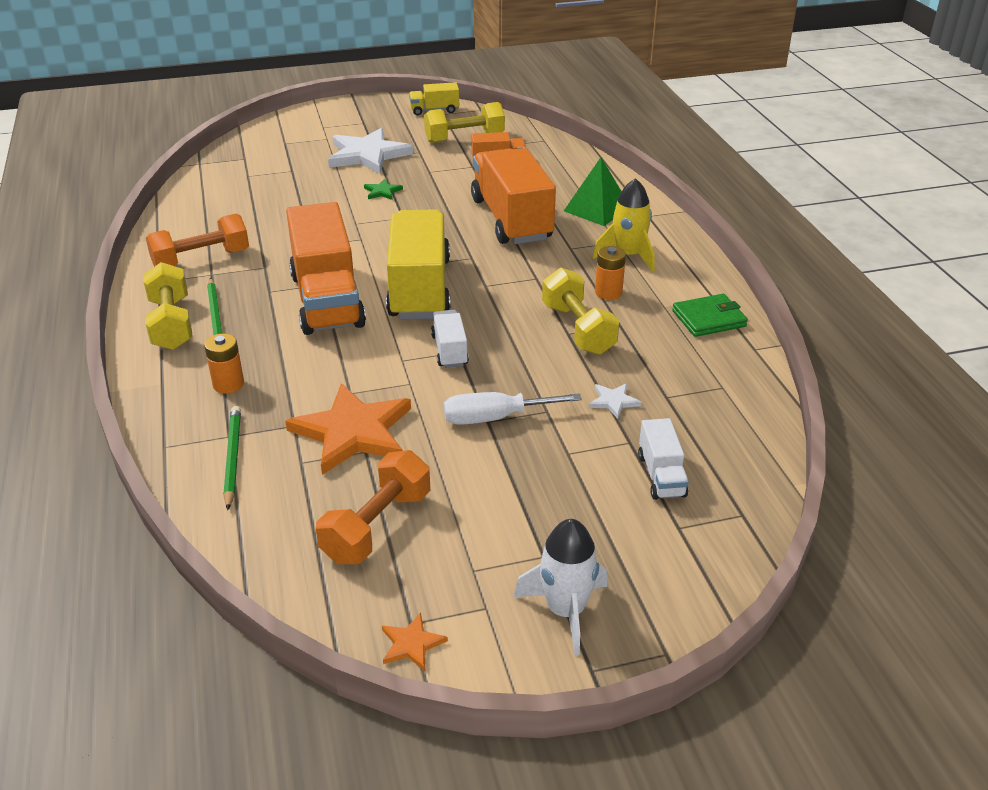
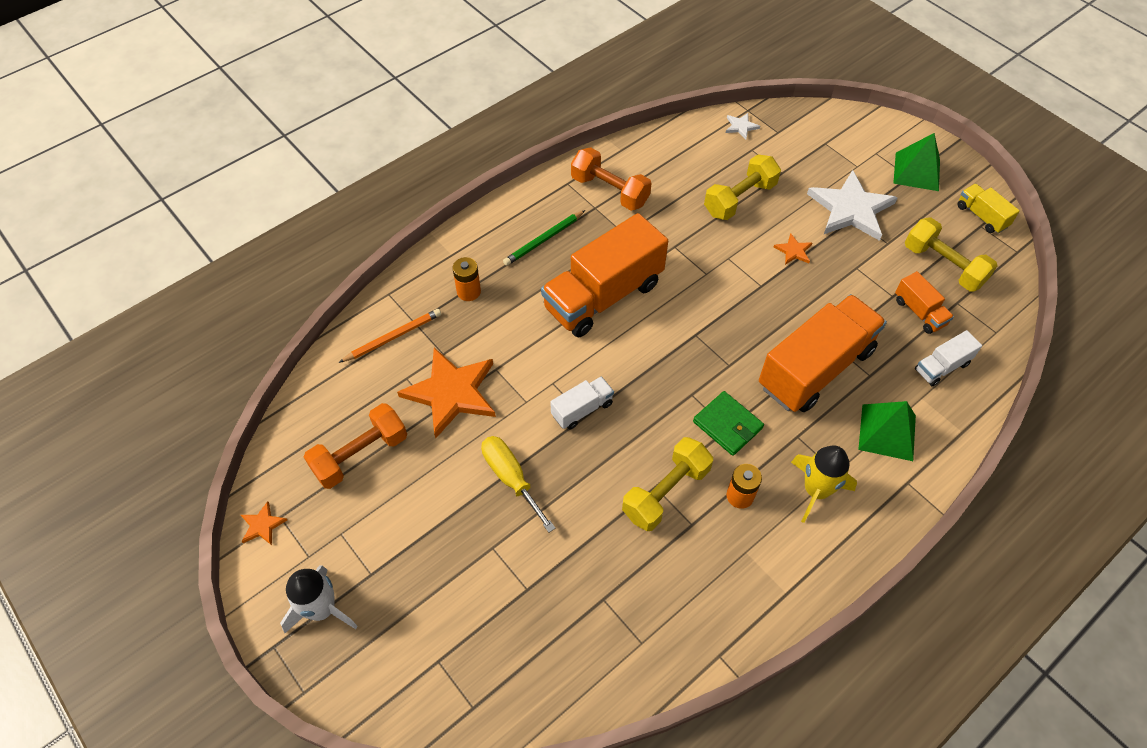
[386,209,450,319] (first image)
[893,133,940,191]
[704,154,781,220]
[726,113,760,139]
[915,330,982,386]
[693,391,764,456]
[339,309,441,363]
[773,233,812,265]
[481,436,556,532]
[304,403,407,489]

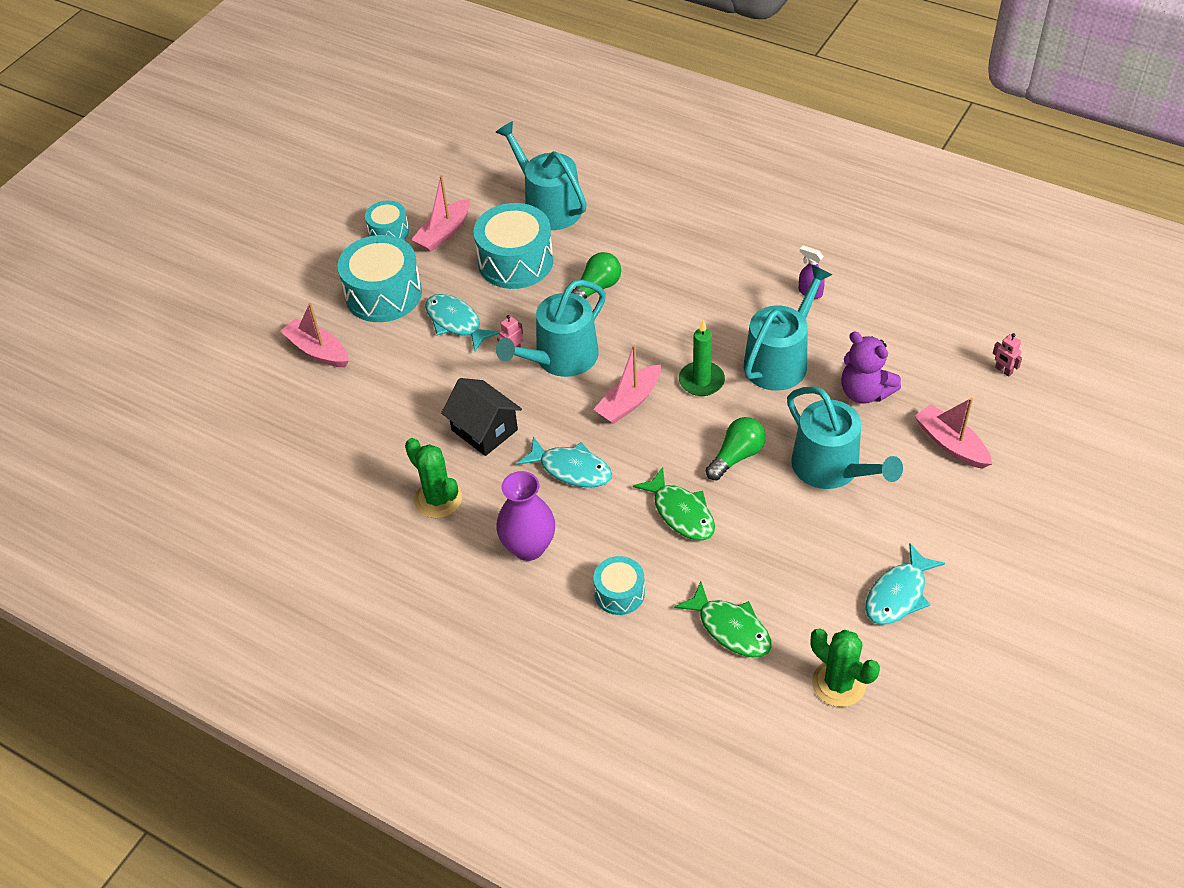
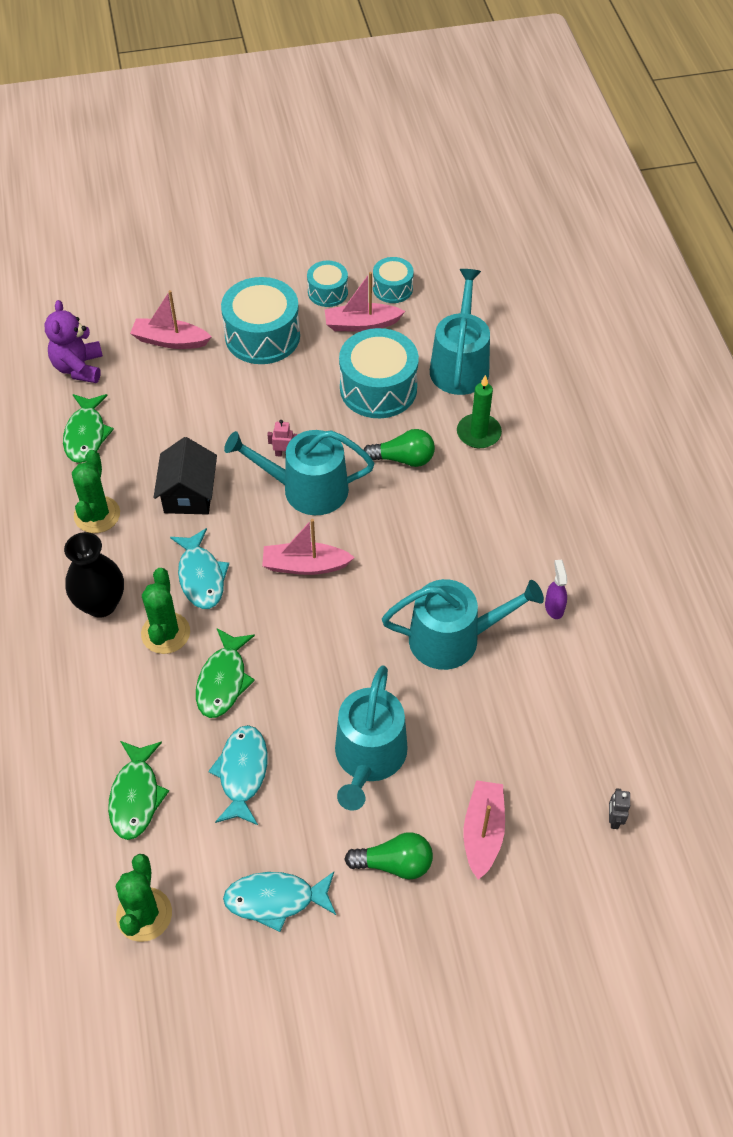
[63,394,114,463]
[141,568,190,654]
[208,725,268,825]
[373,257,414,303]
[457,375,502,448]
[344,832,433,879]
[44,300,103,383]
[64,532,124,618]
[609,788,630,829]
[130,290,211,349]

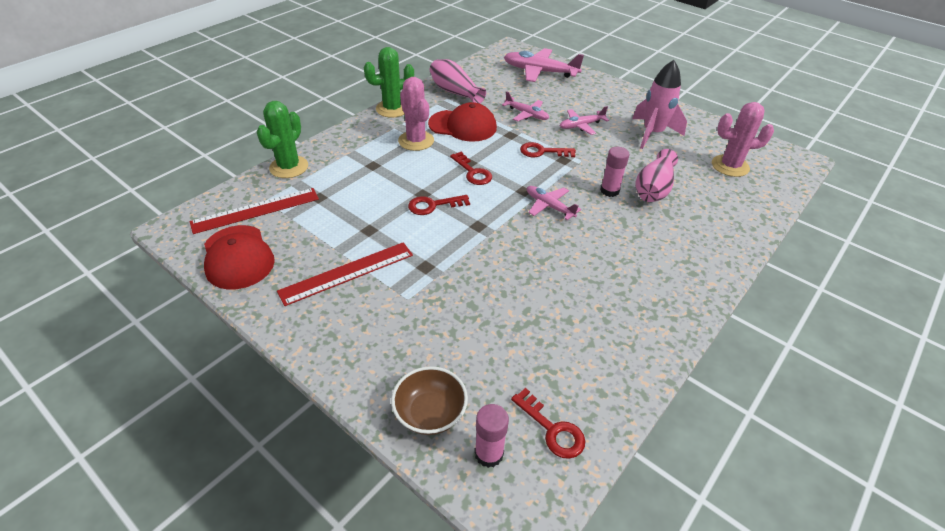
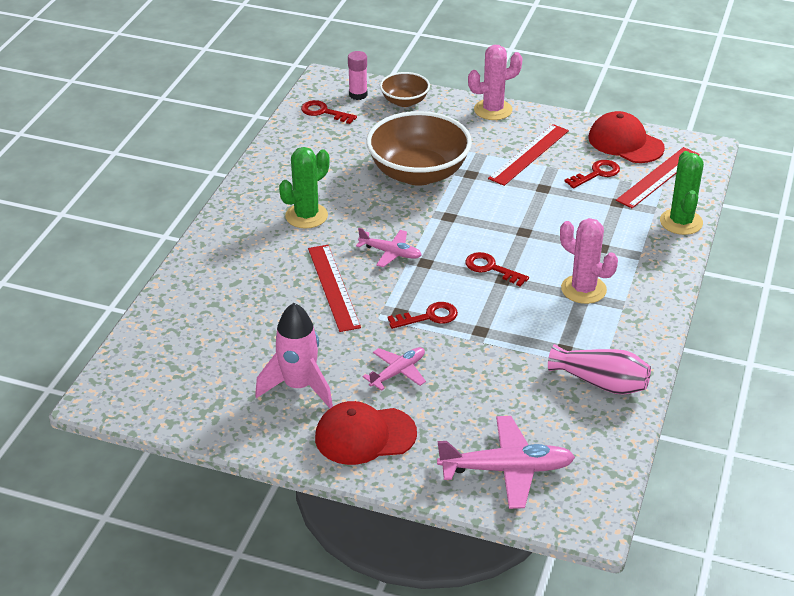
[502,91,549,121] (first image)
[635,149,678,202] (first image)
[366,111,472,186]
[279,147,330,229]
[564,160,620,188]
[315,401,417,465]
[468,45,523,120]
[308,245,361,332]

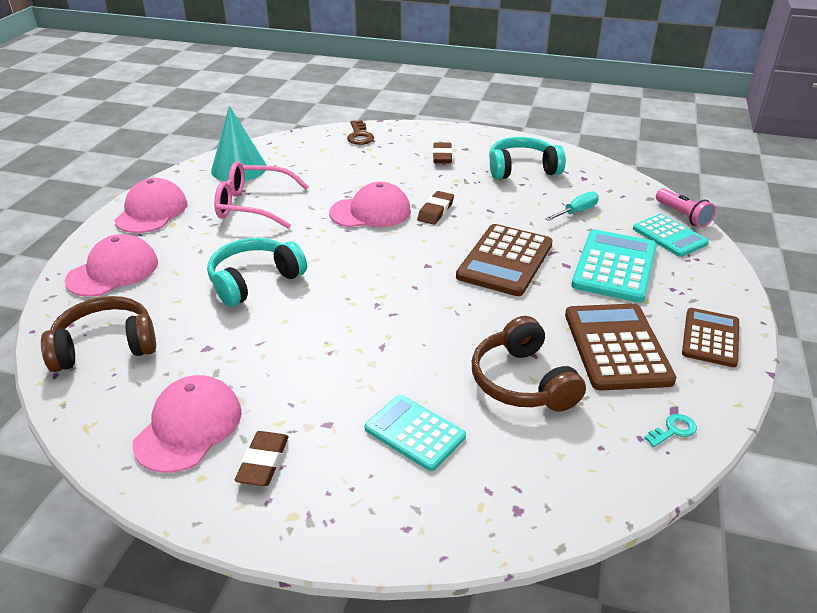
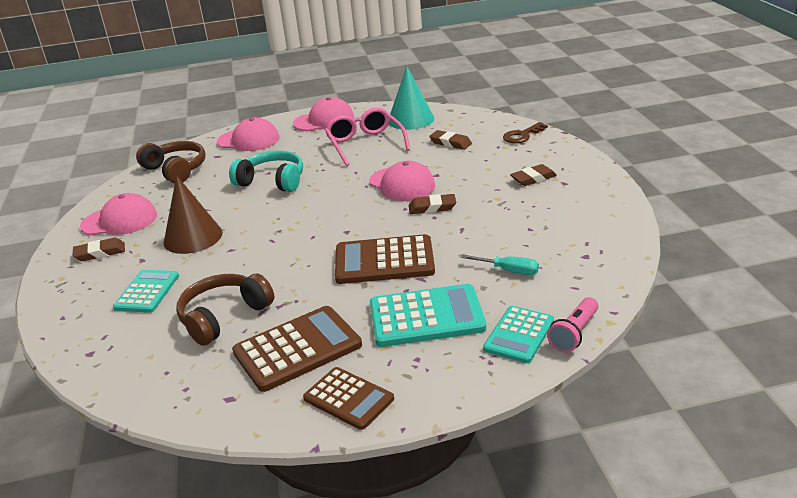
[489,137,566,179] (first image)
[644,414,697,447] (first image)
[163,175,222,254]
[429,130,472,150]
[303,367,394,430]

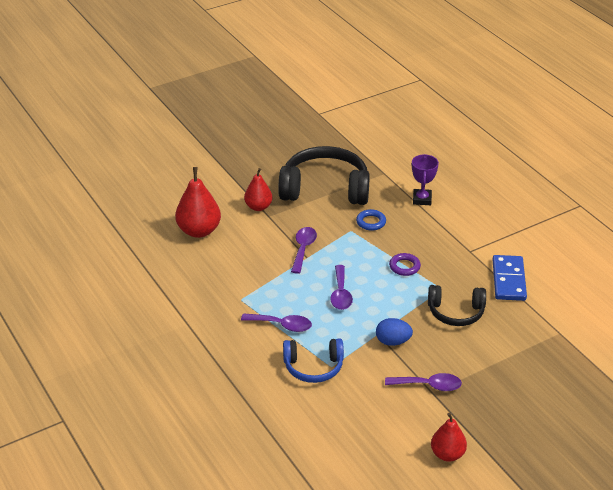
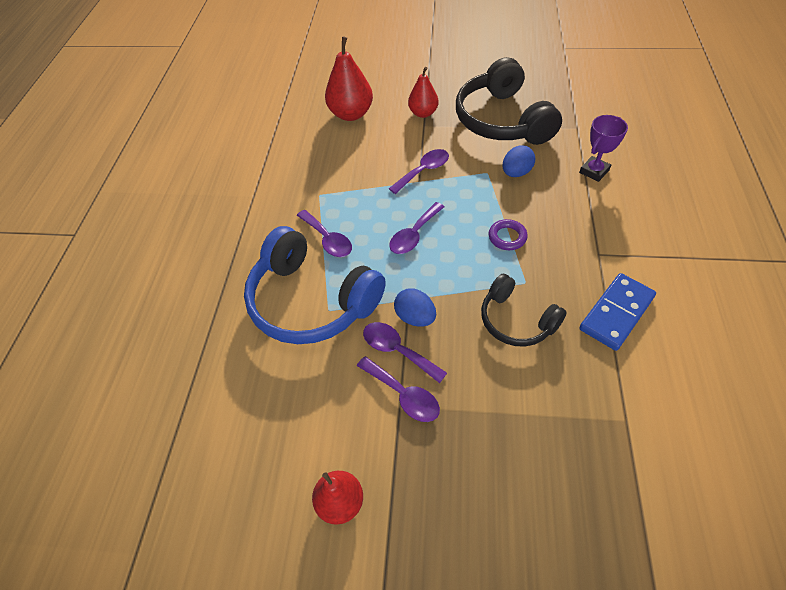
[363,322,447,383]
[502,145,535,177]
[456,57,562,145]
[244,226,386,344]

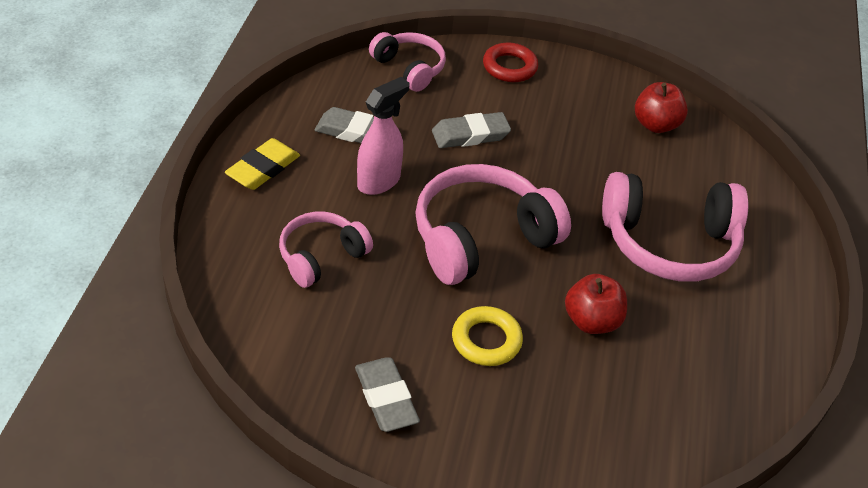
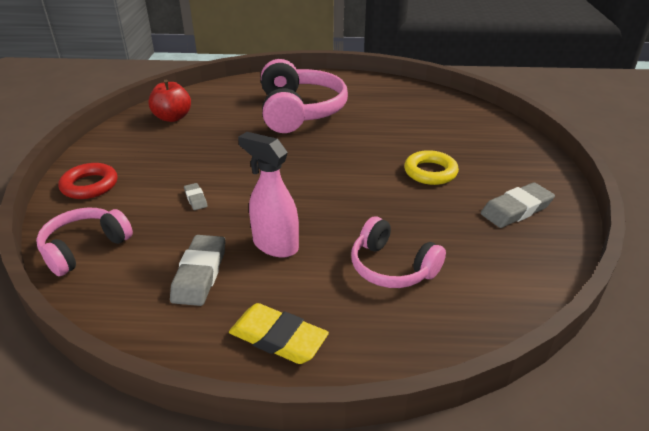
[415,164,571,285] (first image)
[565,274,627,334] (first image)
[184,183,208,210]

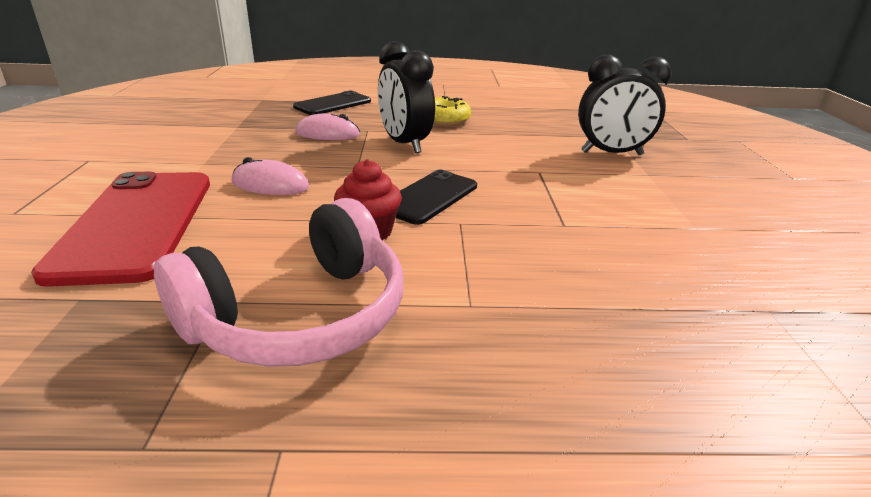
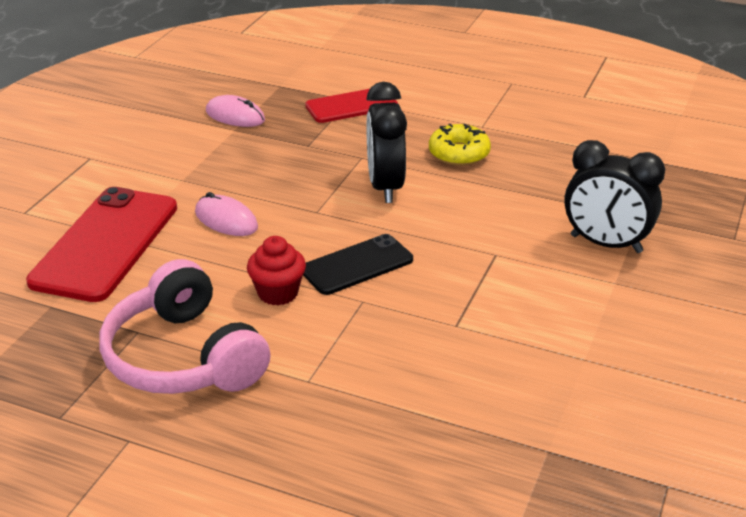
[206,95,265,127]
[305,89,398,123]
[99,259,270,394]

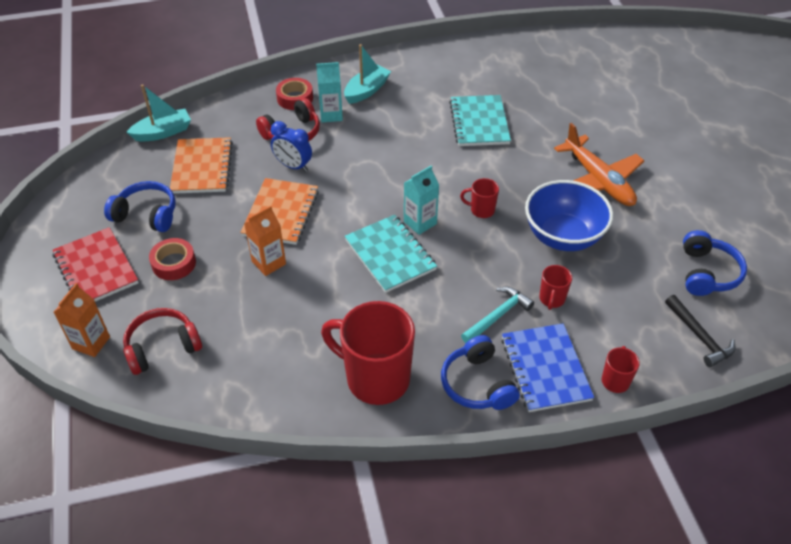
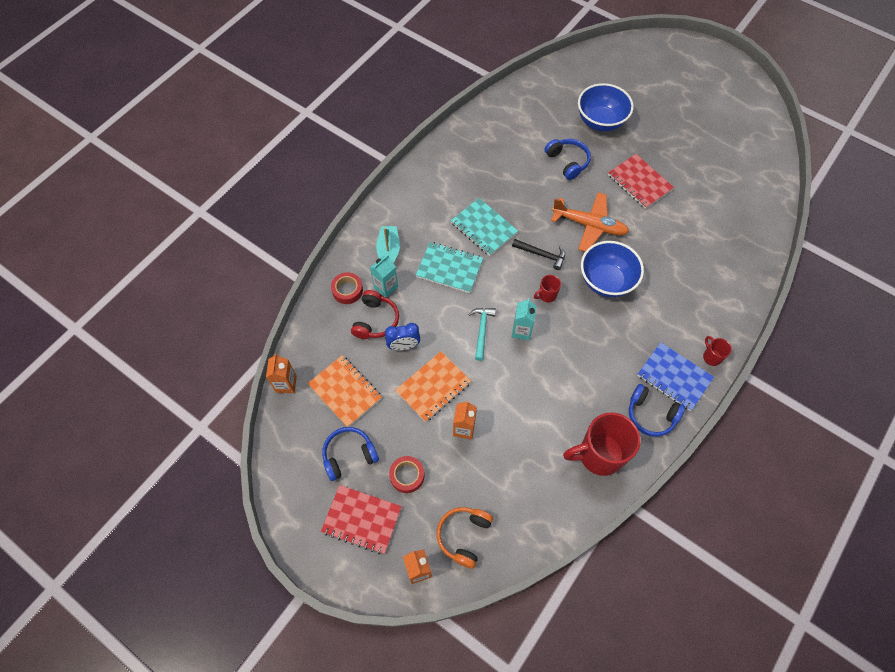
[539,265,572,310] (first image)
[578,83,634,131]
[608,154,674,209]
[416,242,483,293]
[468,308,496,361]
[512,239,565,270]
[545,139,591,180]
[266,354,297,393]
[437,507,493,569]
[395,351,471,422]

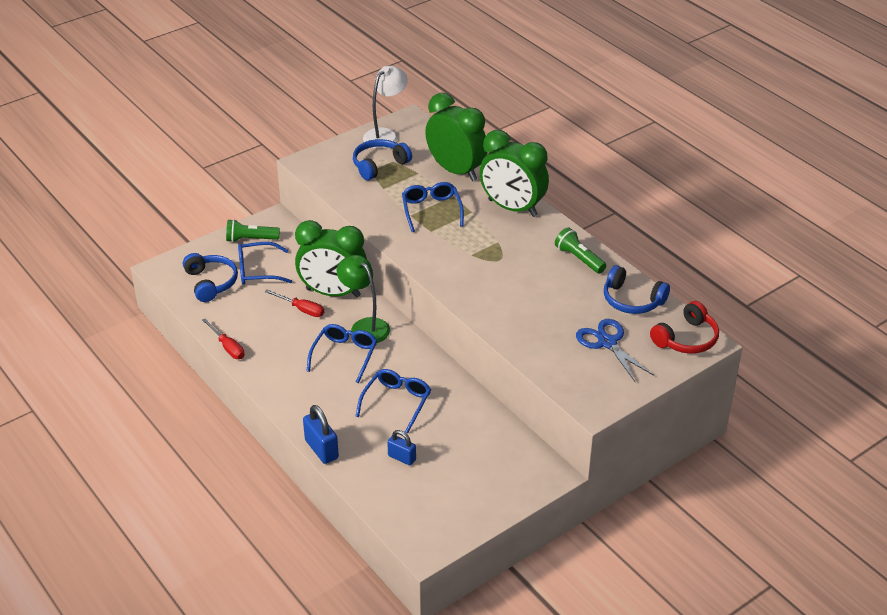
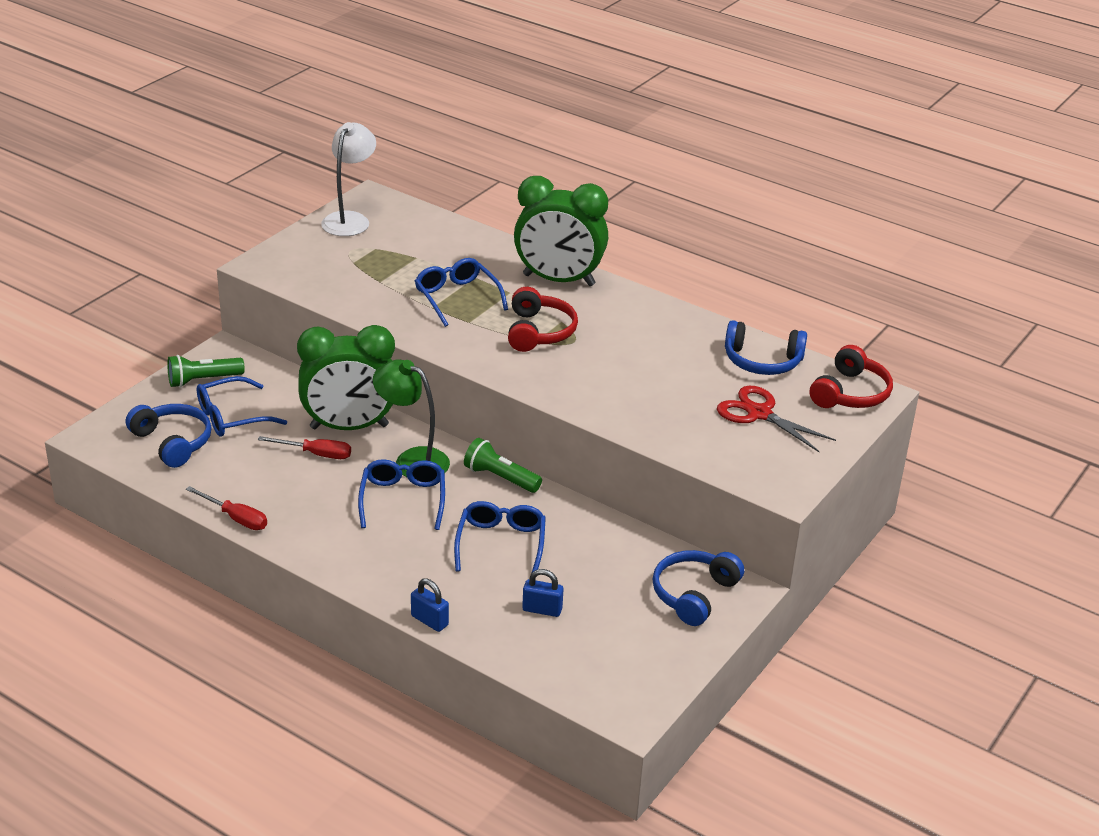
[425,93,487,181] (first image)
[508,287,578,352]
[653,550,744,626]
[464,438,542,493]
[717,386,836,453]
[411,578,449,632]

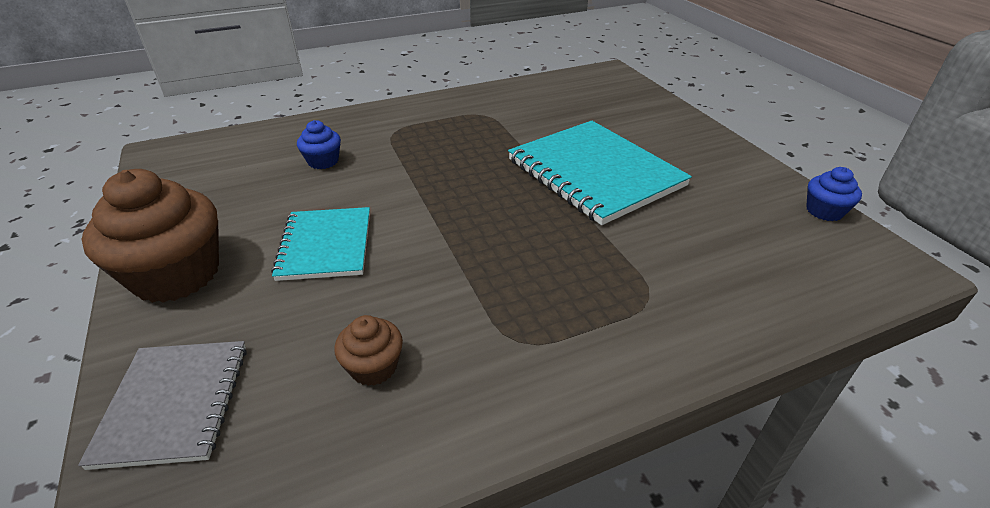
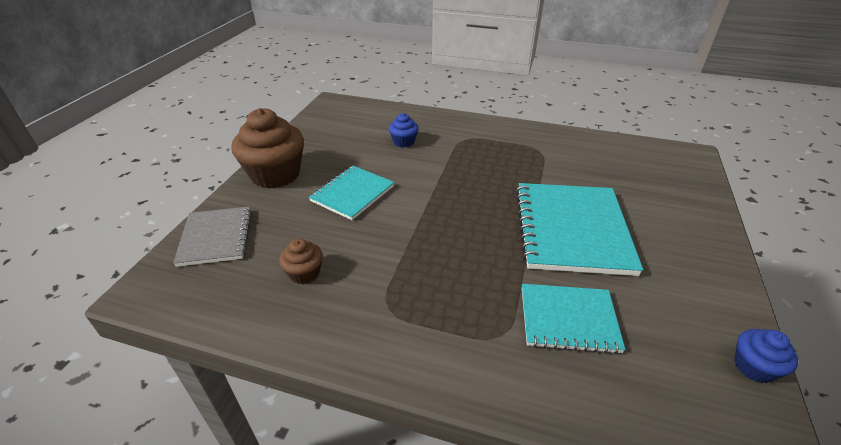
[522,284,626,354]
[173,206,252,267]

